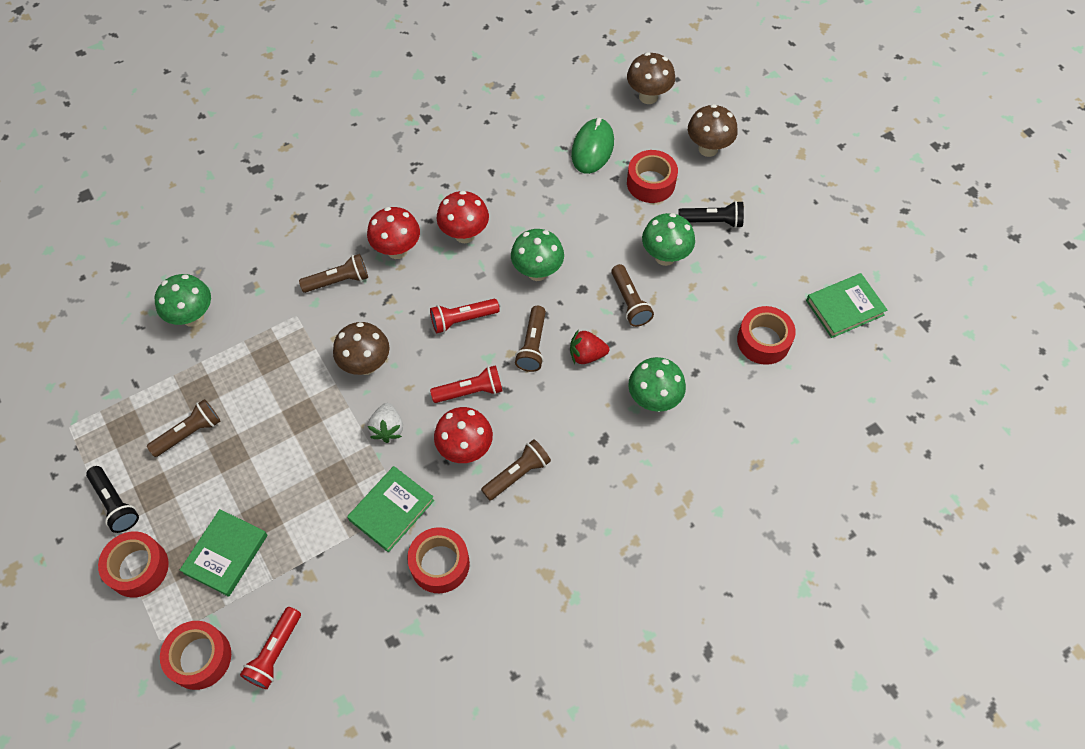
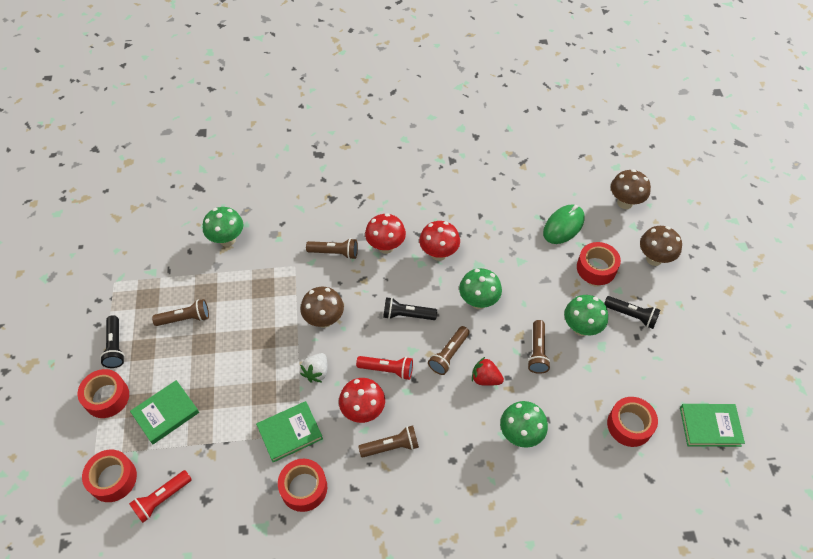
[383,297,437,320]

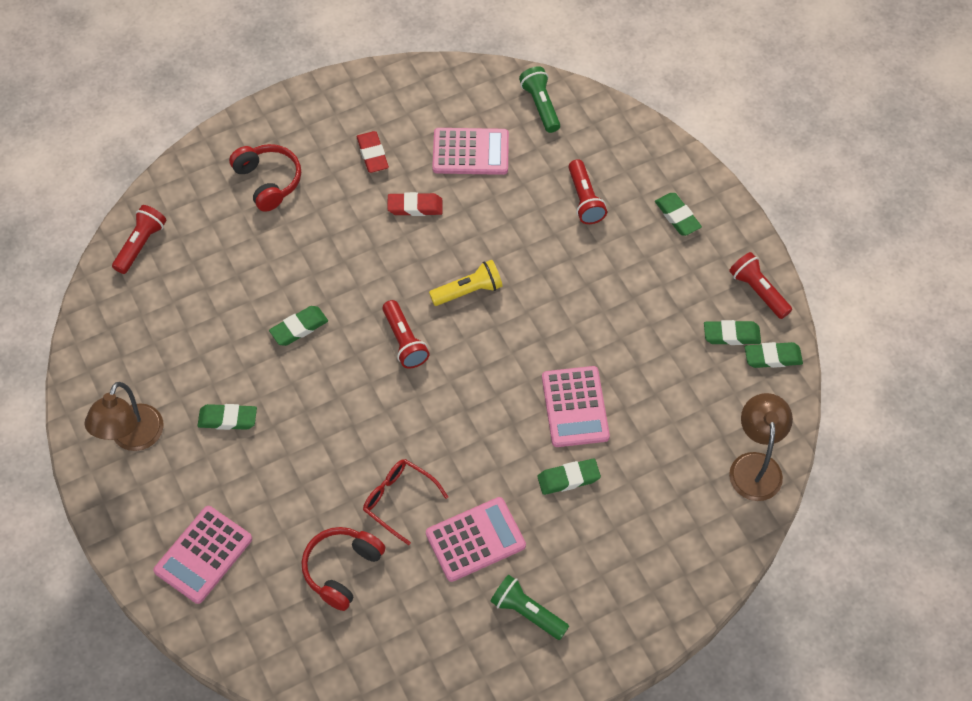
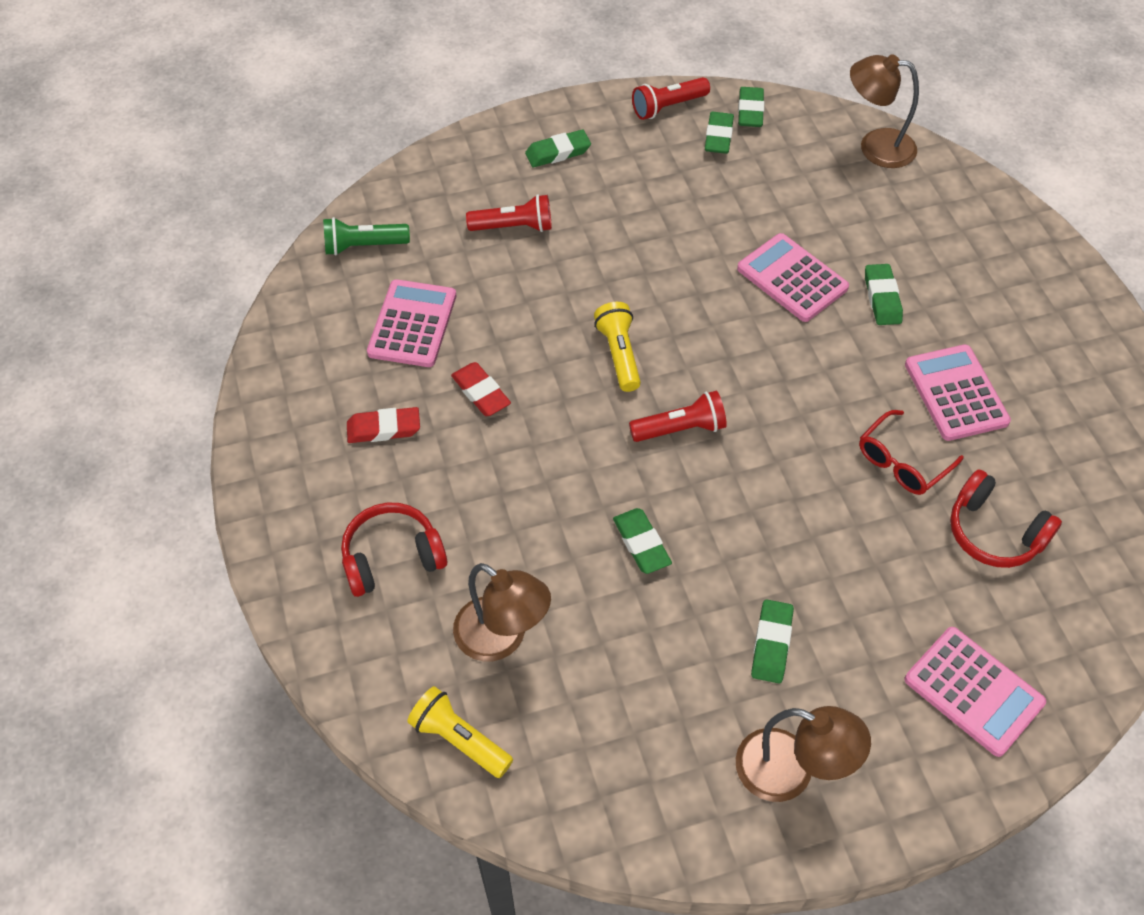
[490,575,569,640] (first image)
[453,563,551,661]
[407,686,513,778]
[451,362,511,416]
[737,233,849,322]

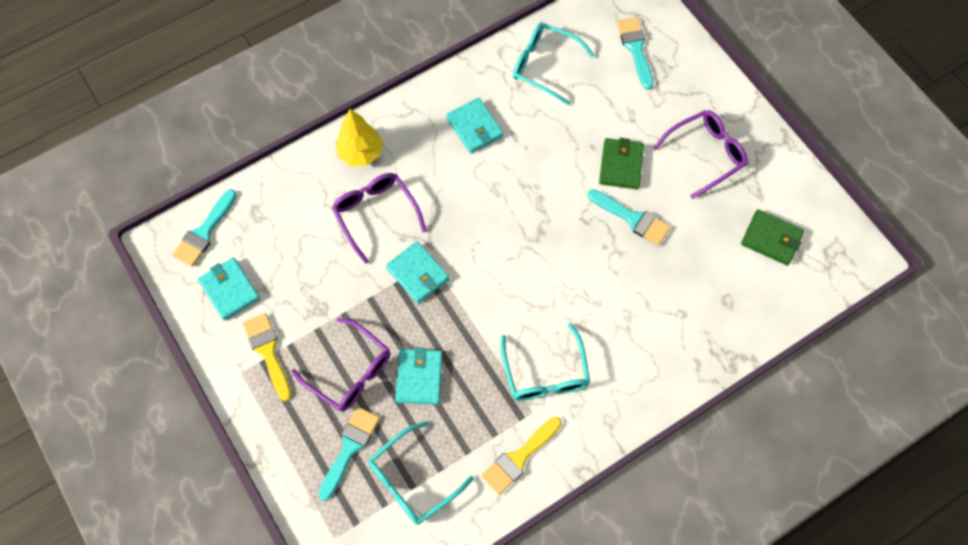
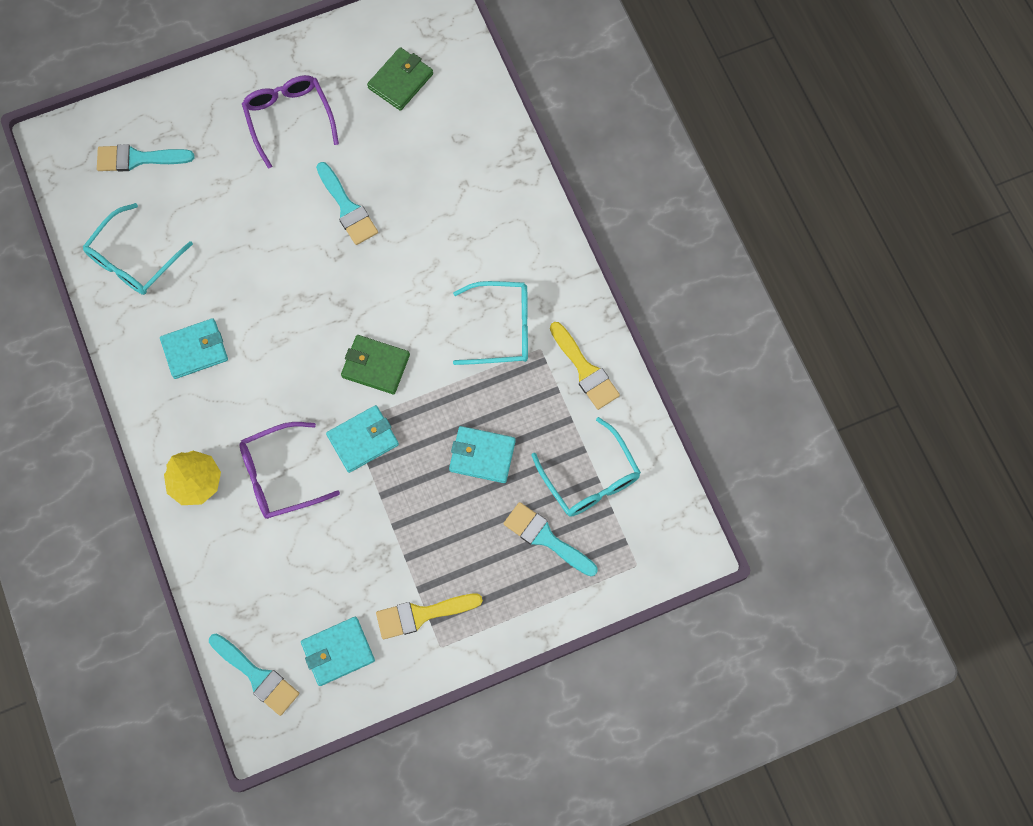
[292,318,390,412] (first image)
[341,335,410,394]
[316,162,378,245]

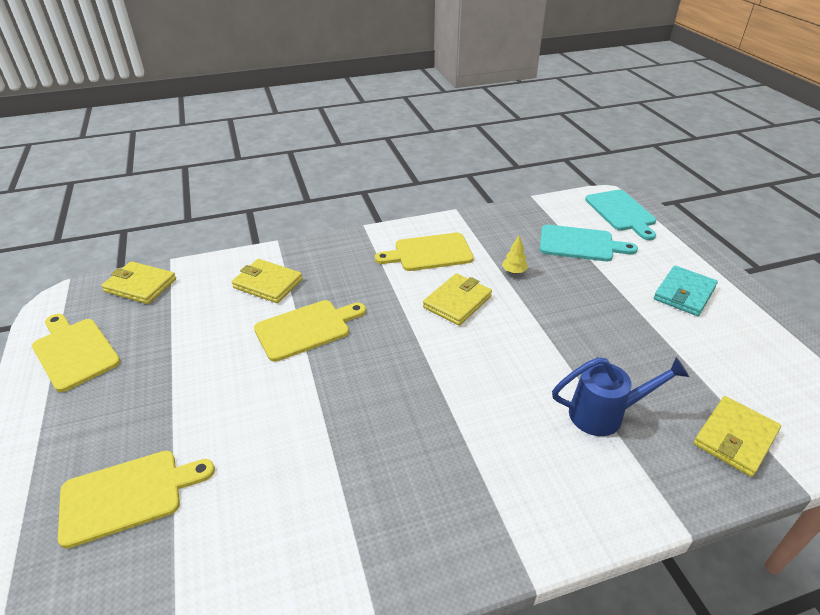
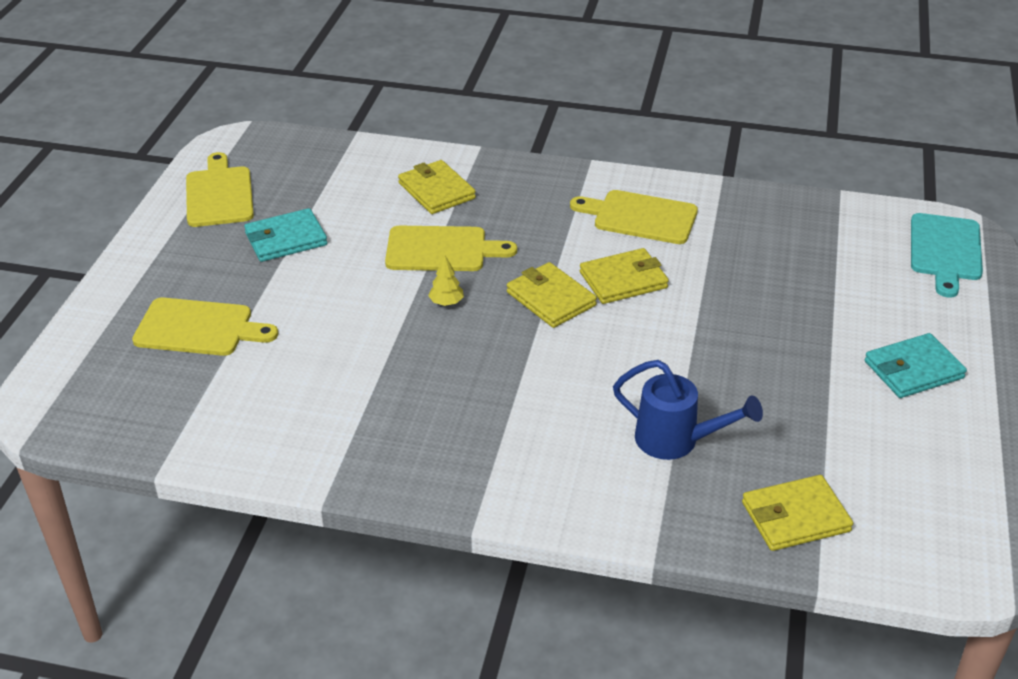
[540,225,638,261] (first image)
[244,208,327,262]
[507,262,597,328]
[428,255,464,306]

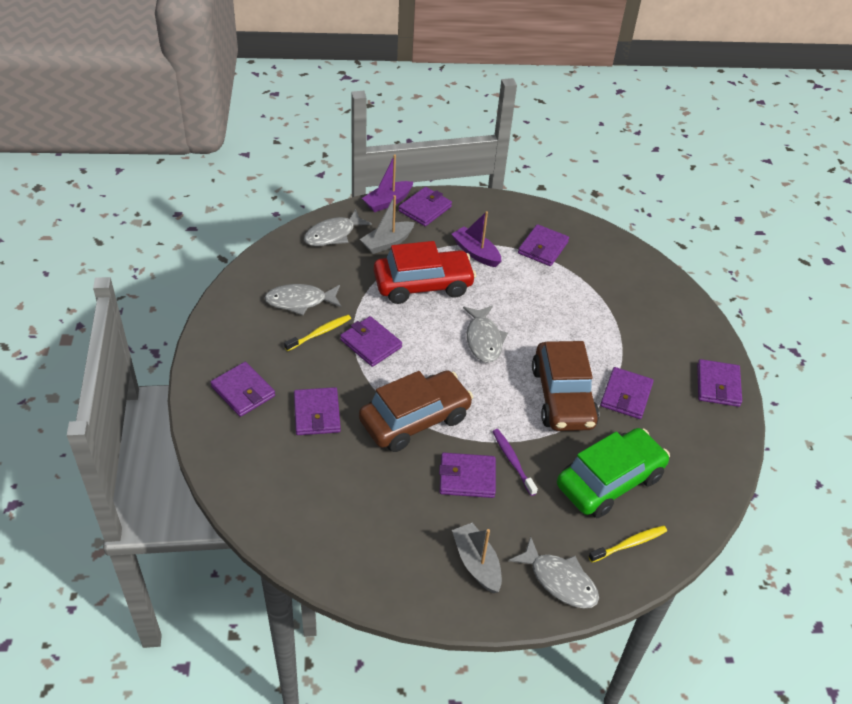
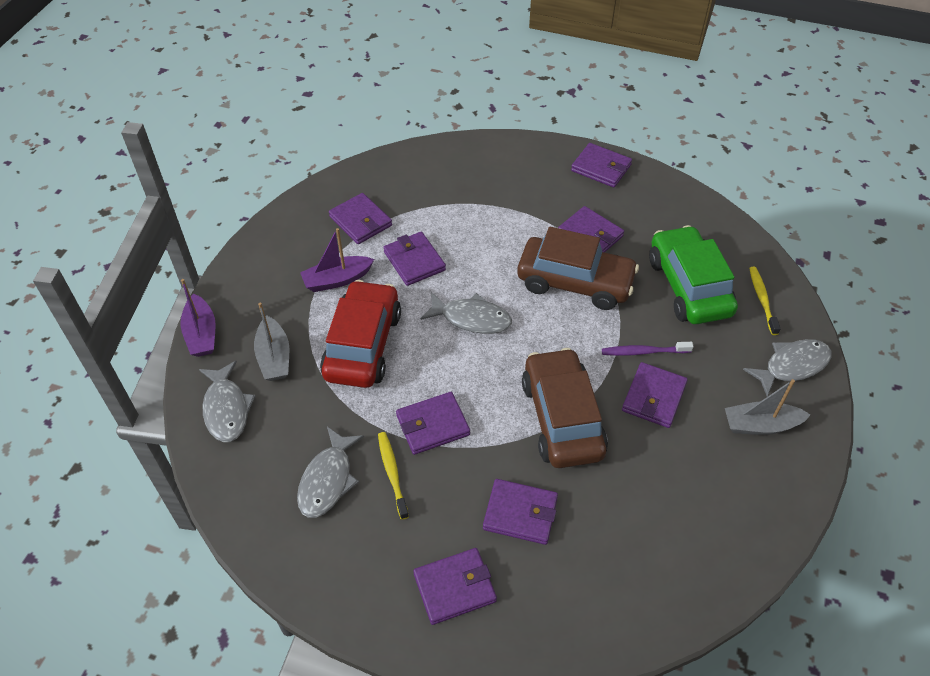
[383,232,446,286]

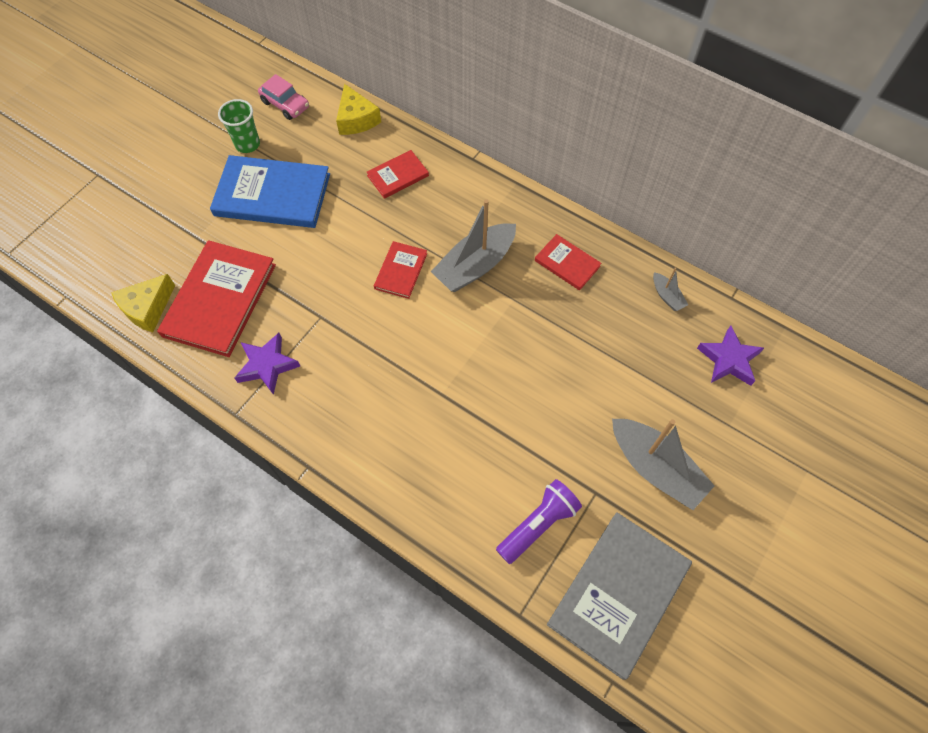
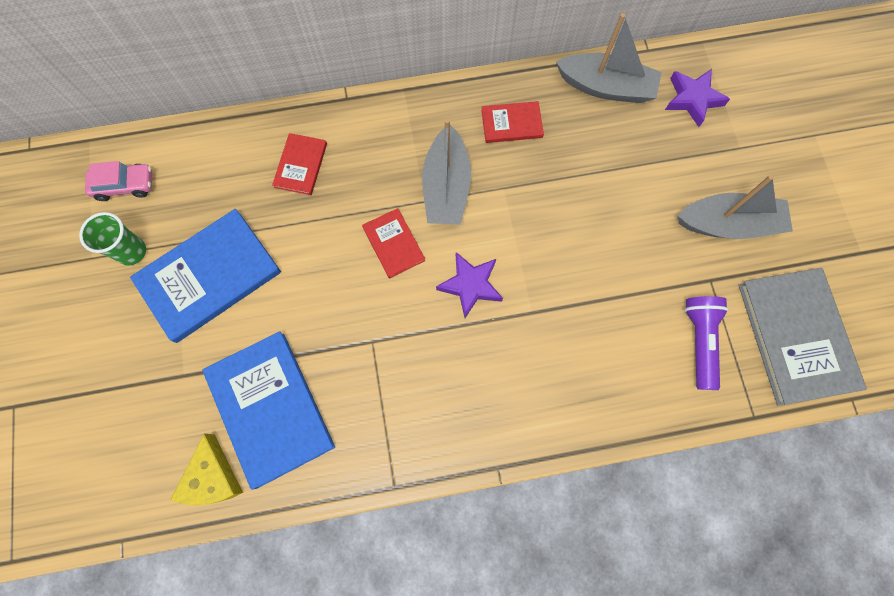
[336,84,381,135] (first image)
[436,252,503,318]
[202,331,335,490]
[556,13,662,103]

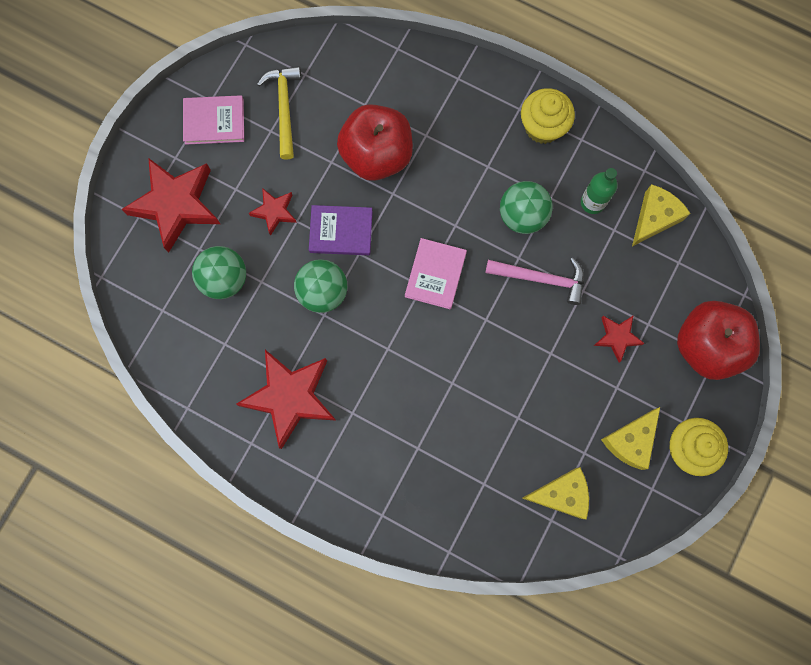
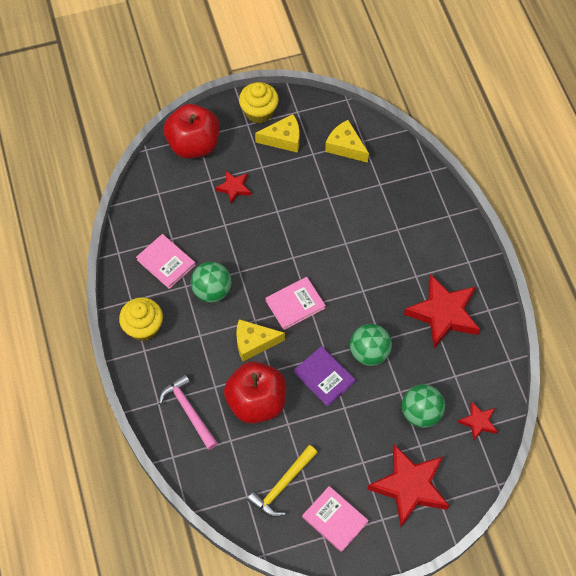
[458,401,498,440]
[159,374,218,450]
[236,319,285,362]
[136,234,196,289]

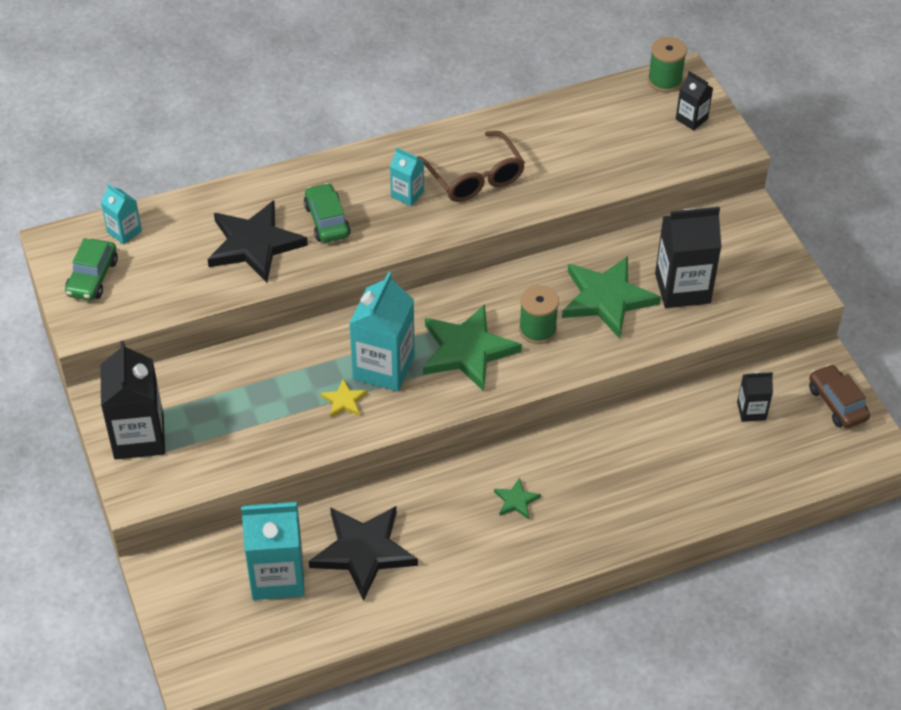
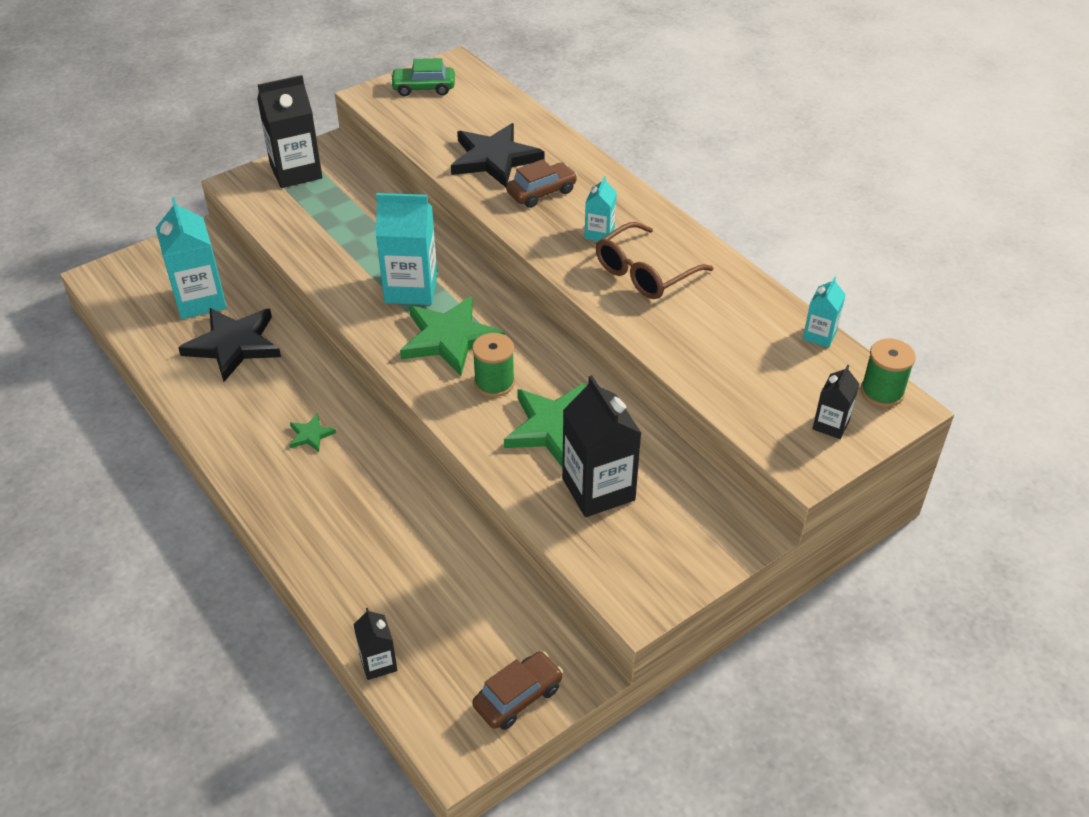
[320,379,367,417] (first image)
[803,276,846,348]
[353,608,397,680]
[506,159,578,208]

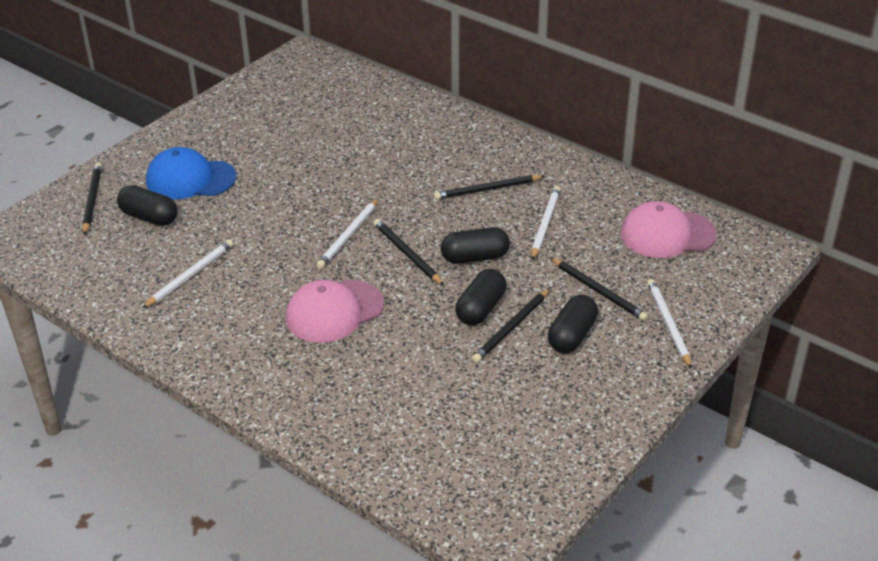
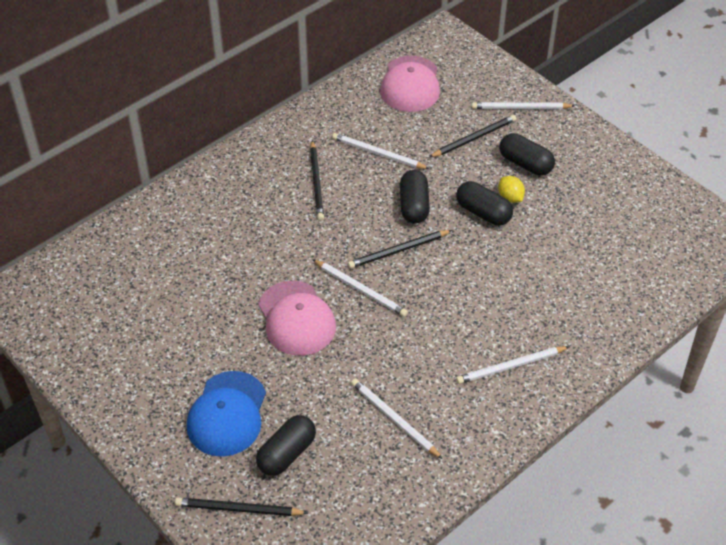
[456,346,570,384]
[258,281,336,356]
[498,176,525,203]

